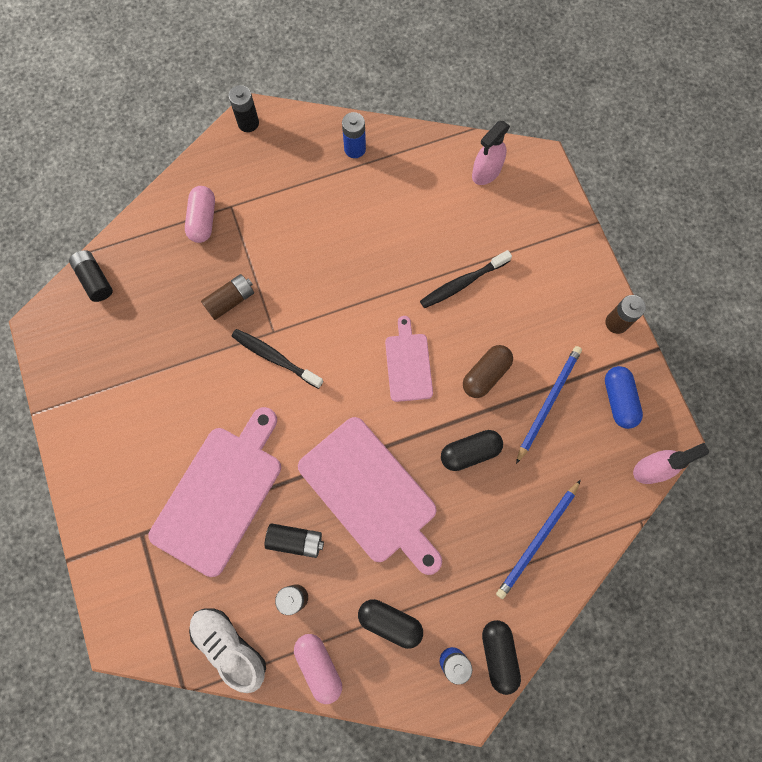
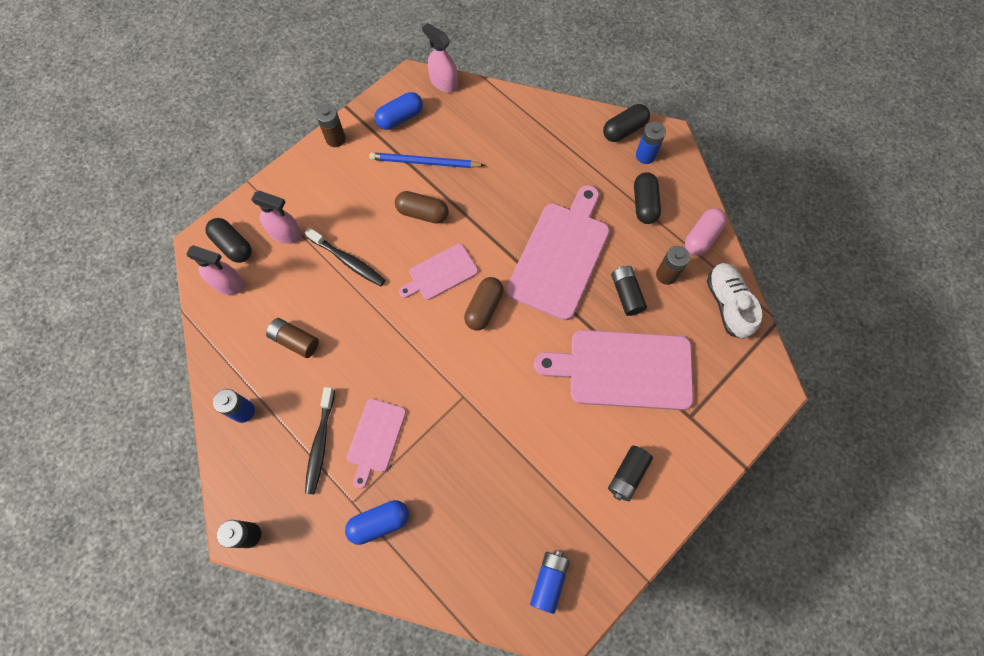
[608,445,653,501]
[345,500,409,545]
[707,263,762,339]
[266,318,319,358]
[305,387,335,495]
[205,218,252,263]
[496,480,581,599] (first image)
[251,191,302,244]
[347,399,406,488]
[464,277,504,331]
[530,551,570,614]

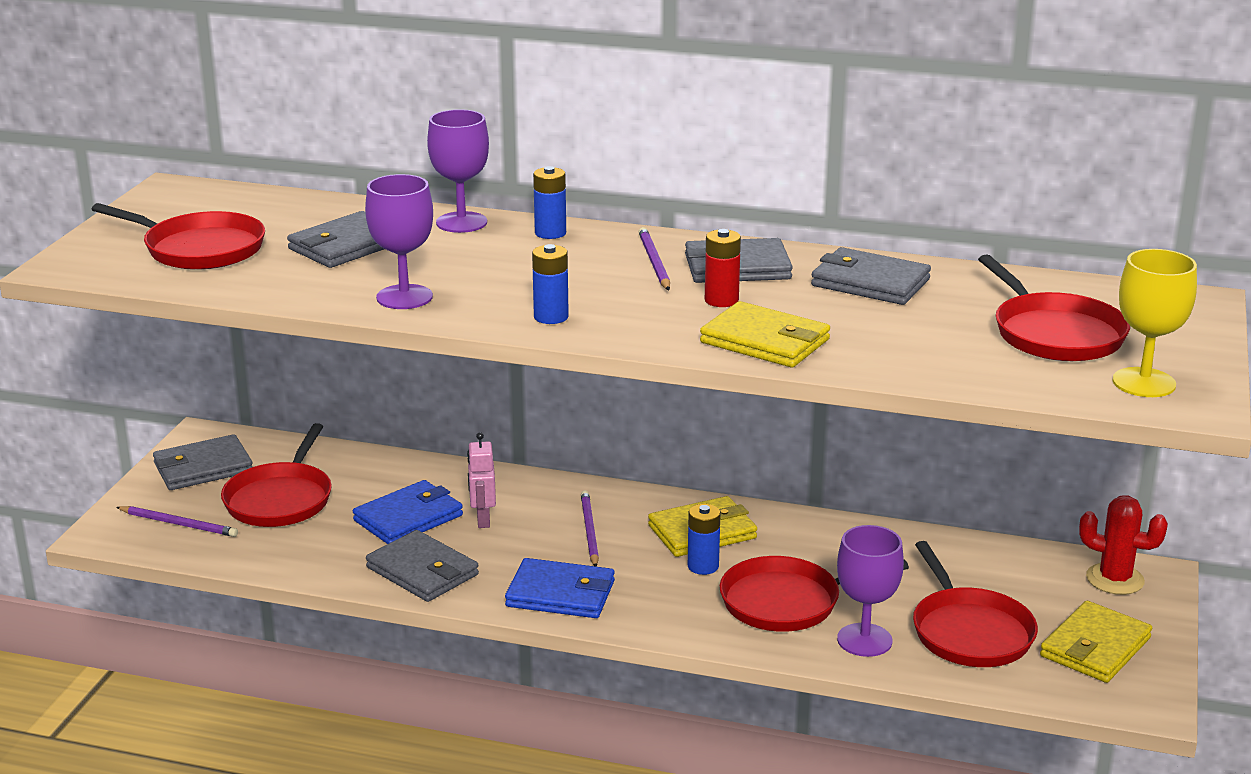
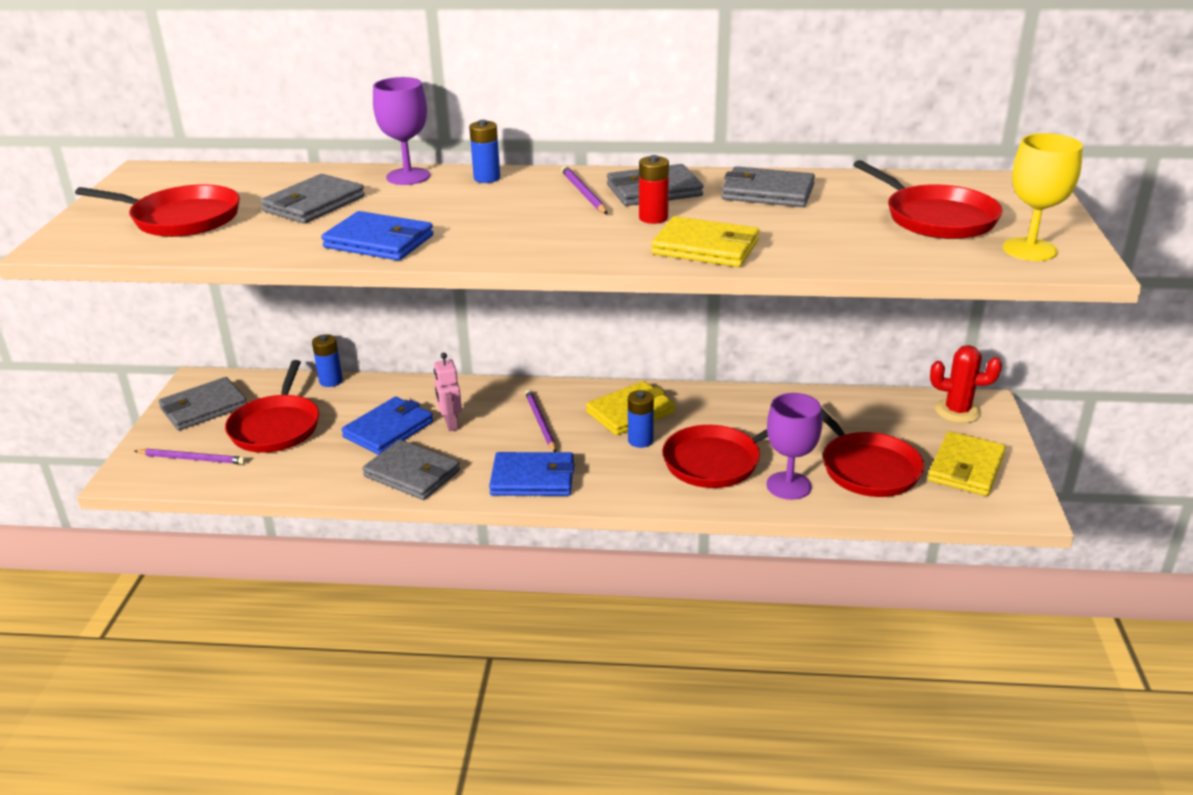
[321,211,433,261]
[312,334,343,387]

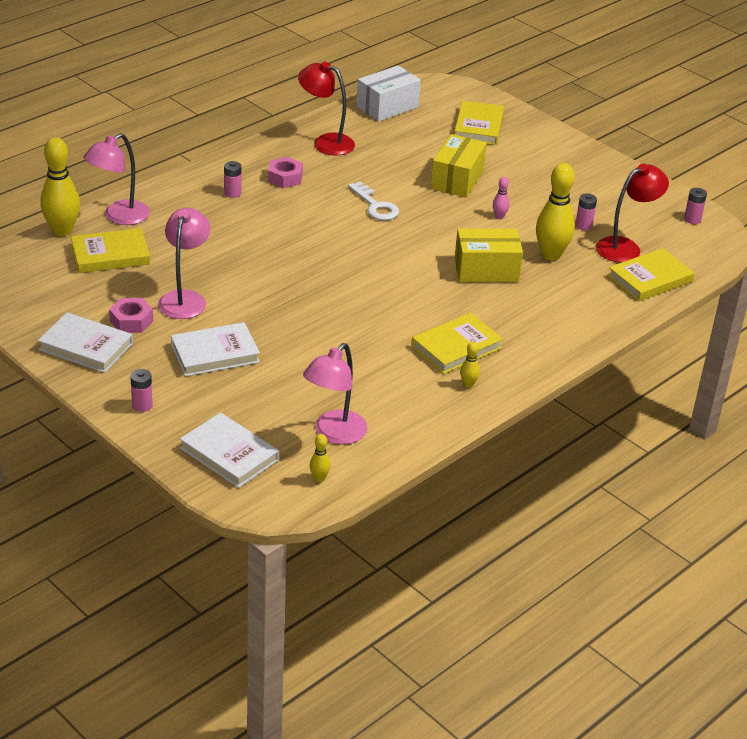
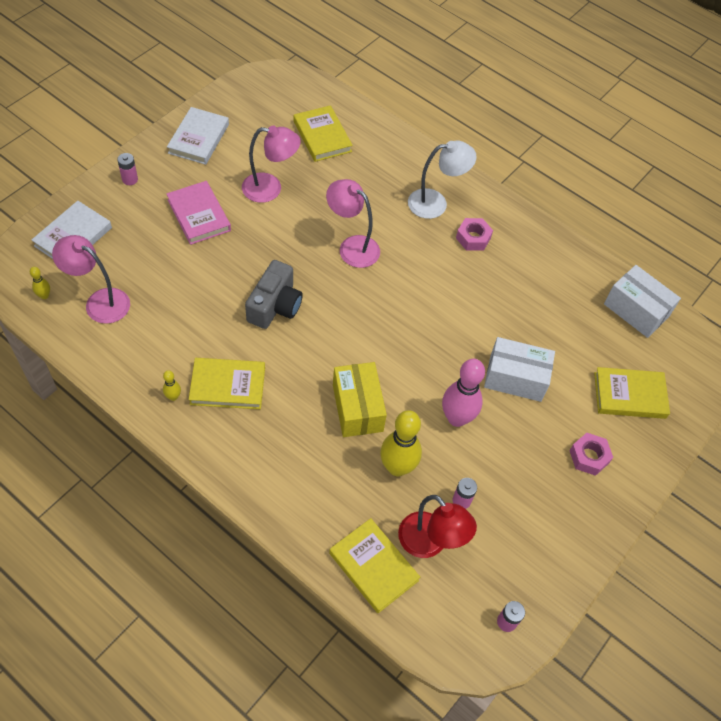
[41,137,80,236] (first image)
[326,179,380,268]
[569,433,613,476]
[167,181,231,245]
[408,140,477,219]
[298,62,355,155] (first image)
[348,181,399,220] (first image)
[189,358,265,409]
[484,337,555,402]
[442,359,485,427]
[245,260,303,329]

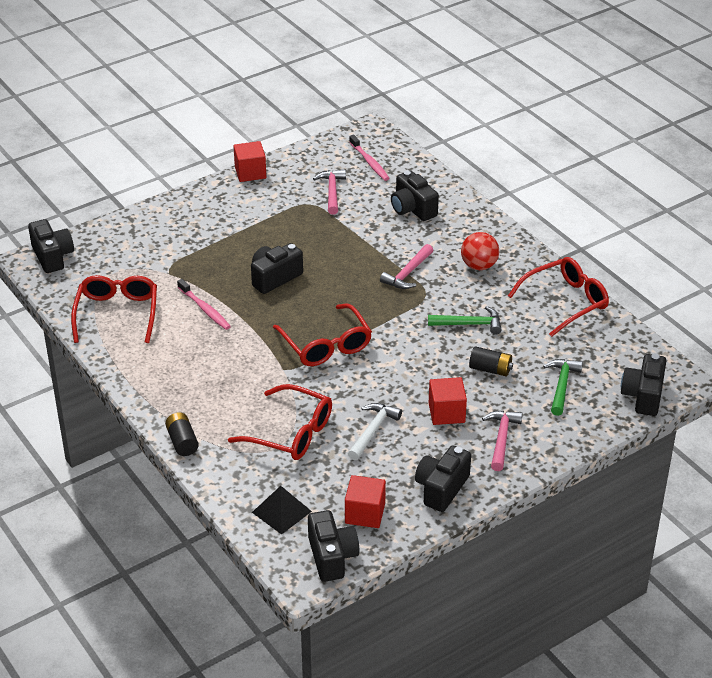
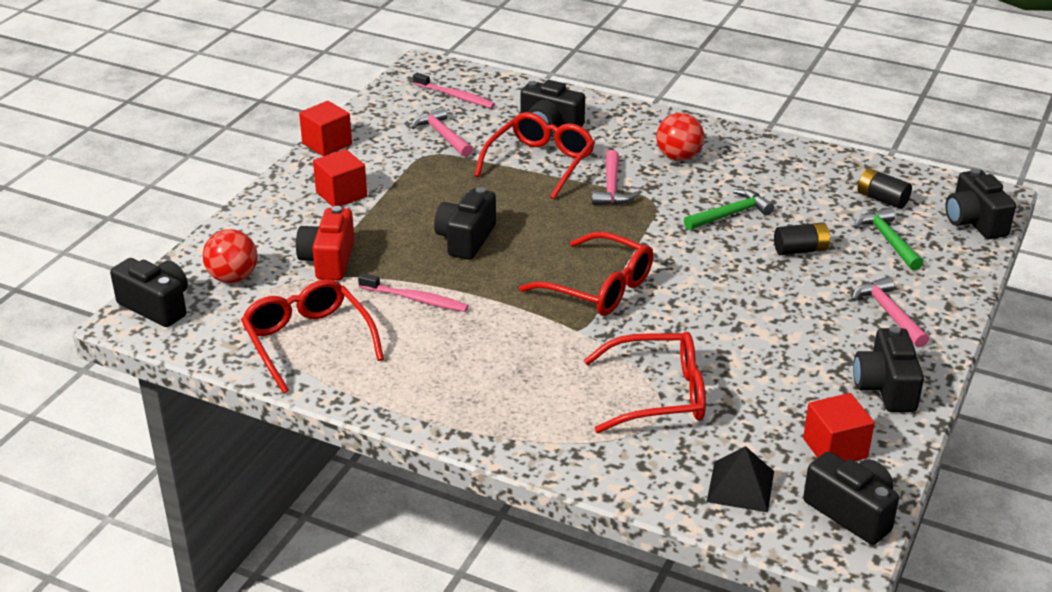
[857,168,912,209]
[348,403,402,460] (first image)
[313,149,367,207]
[474,112,595,199]
[202,229,258,283]
[296,206,354,280]

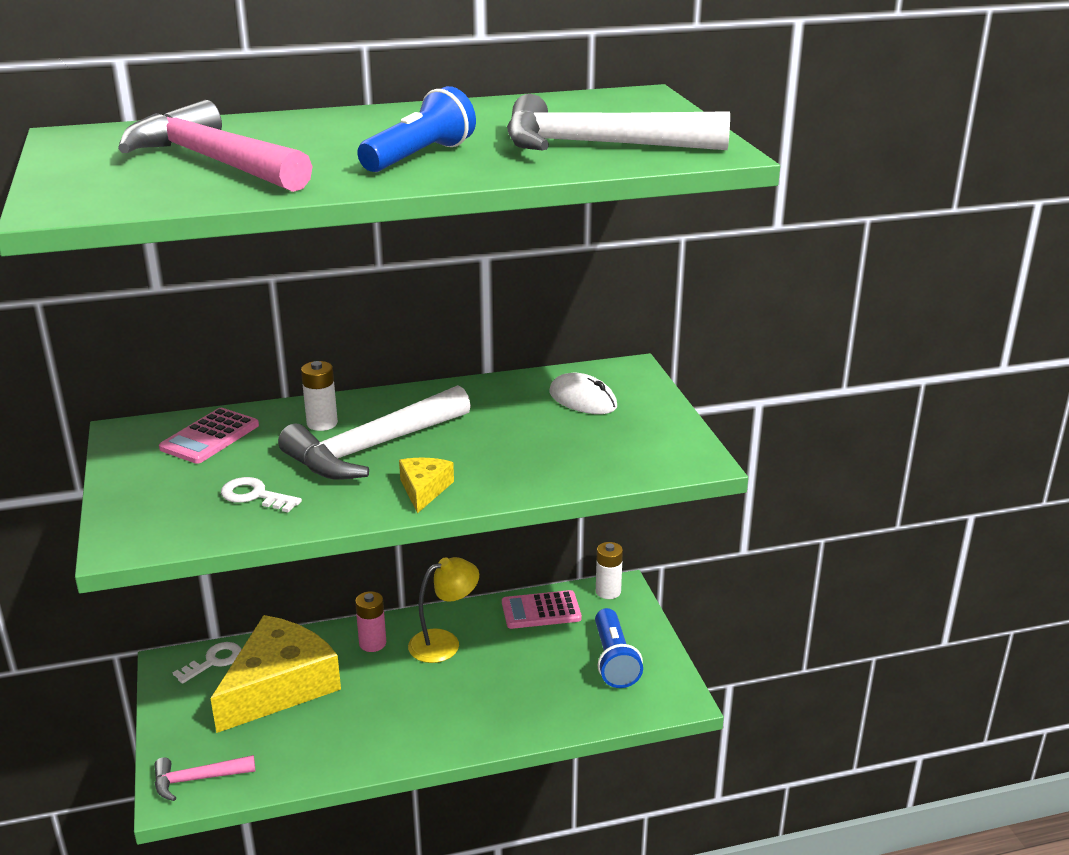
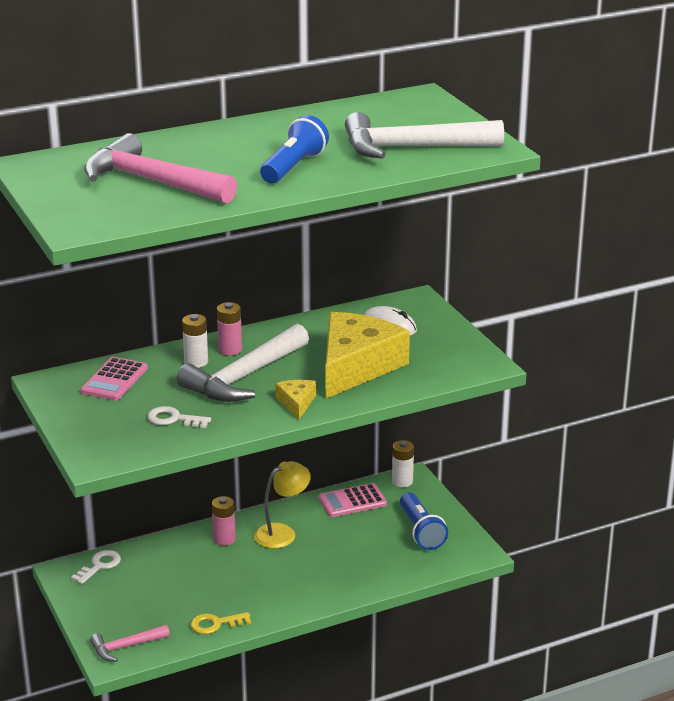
[325,312,410,398]
[190,612,251,634]
[217,302,242,356]

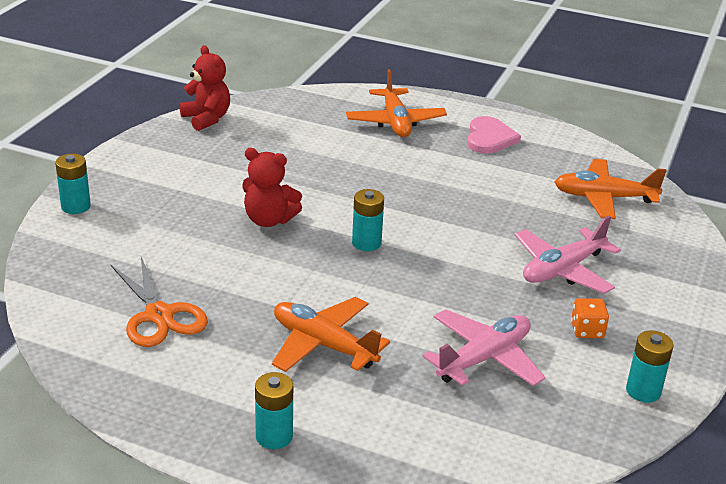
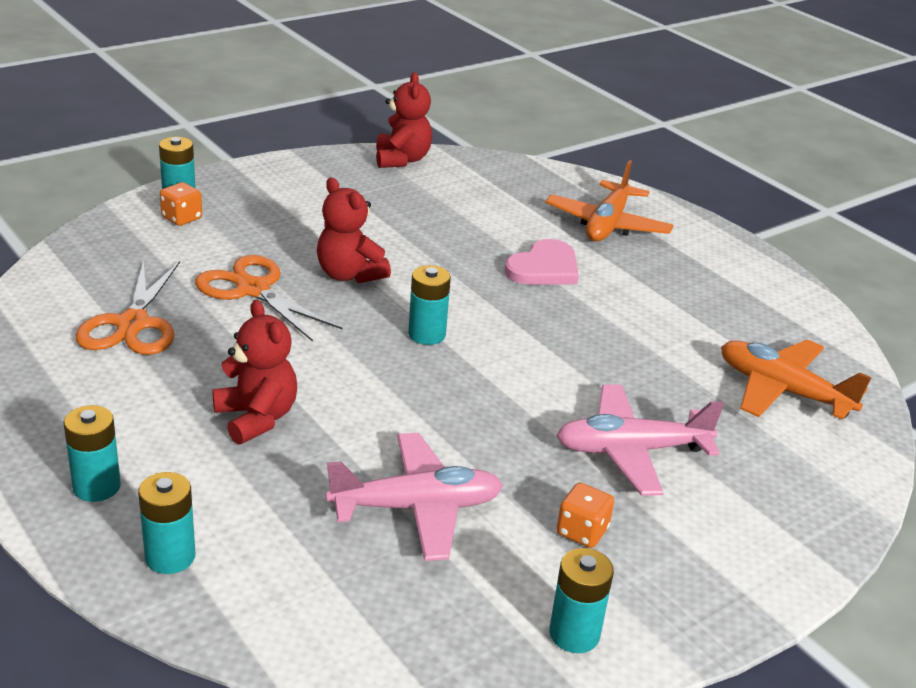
[212,300,297,444]
[504,239,579,285]
[138,472,195,574]
[160,182,202,226]
[195,255,342,342]

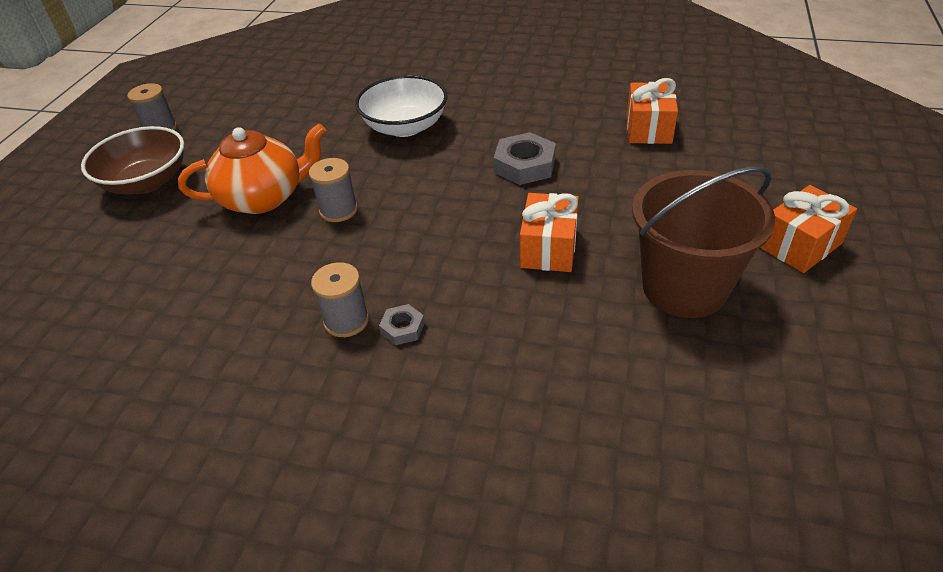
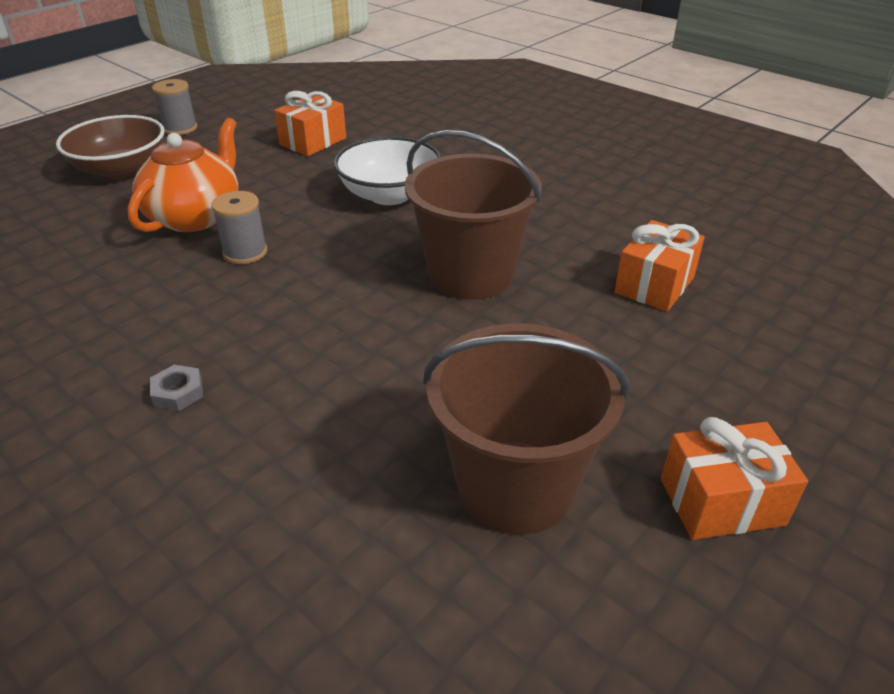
[128,118,238,232]
[311,262,369,337] (first image)
[405,130,542,300]
[274,91,346,156]

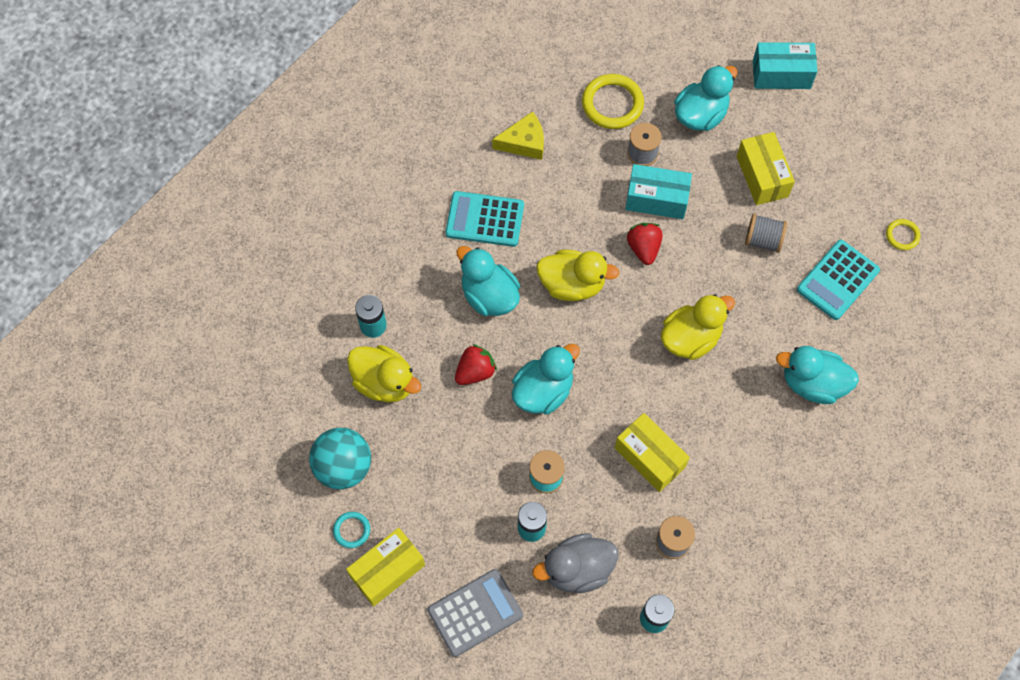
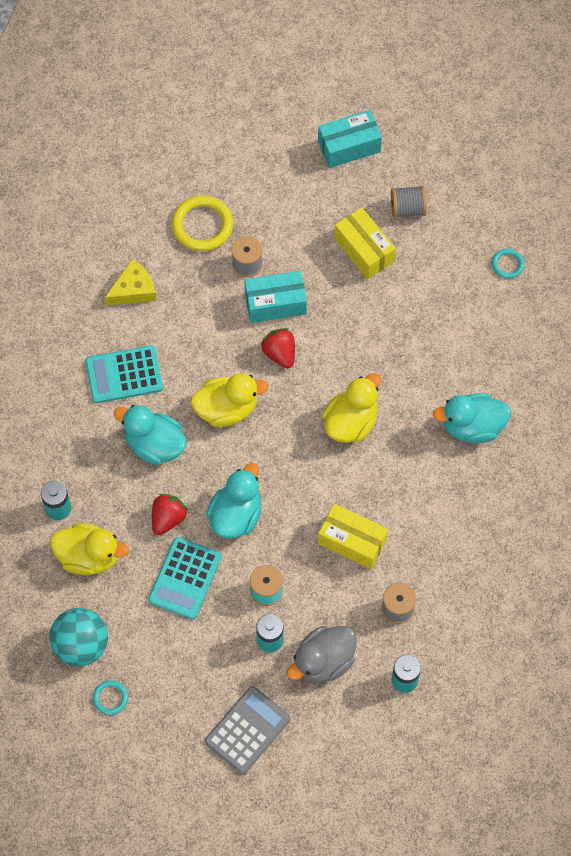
[346,528,425,606] (first image)
[674,65,738,131] (first image)
[391,185,427,218]
[148,537,222,620]
[492,249,524,279]

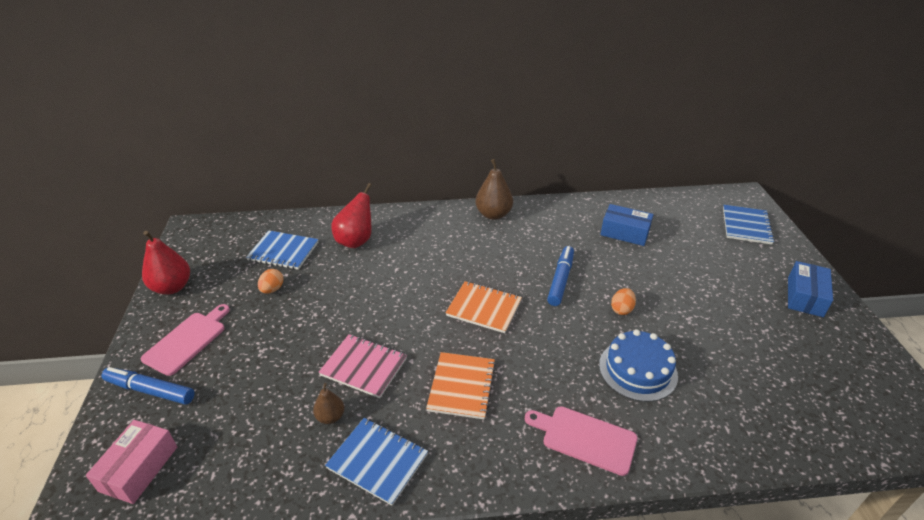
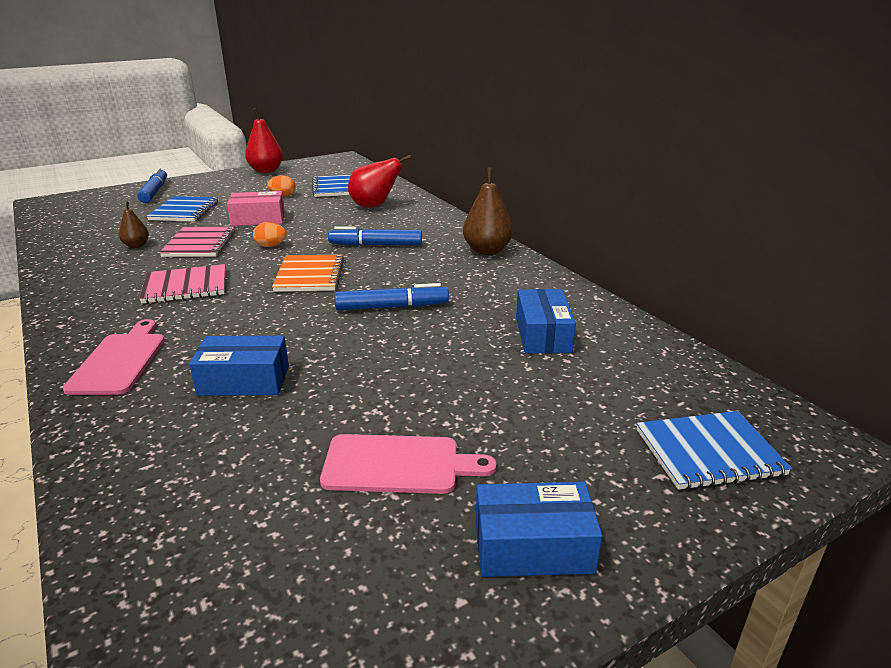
[227,191,285,226]
[320,434,496,494]
[147,196,218,222]
[139,264,226,304]
[189,336,289,396]
[253,222,287,247]
[328,227,422,246]

